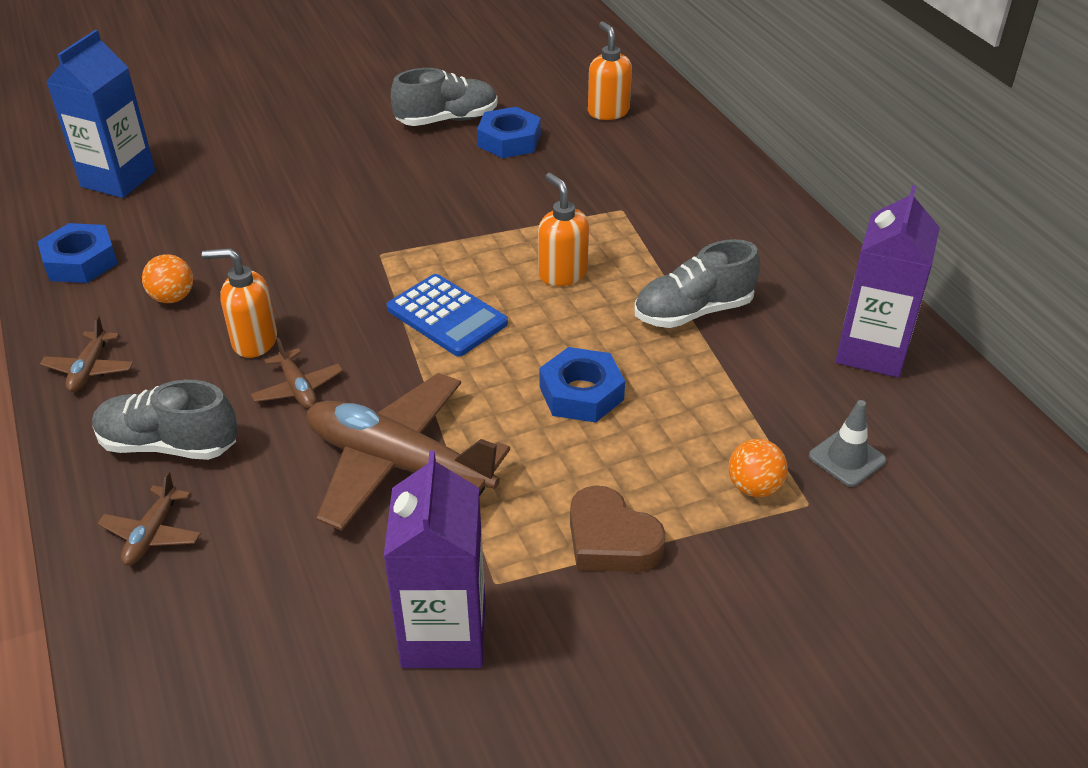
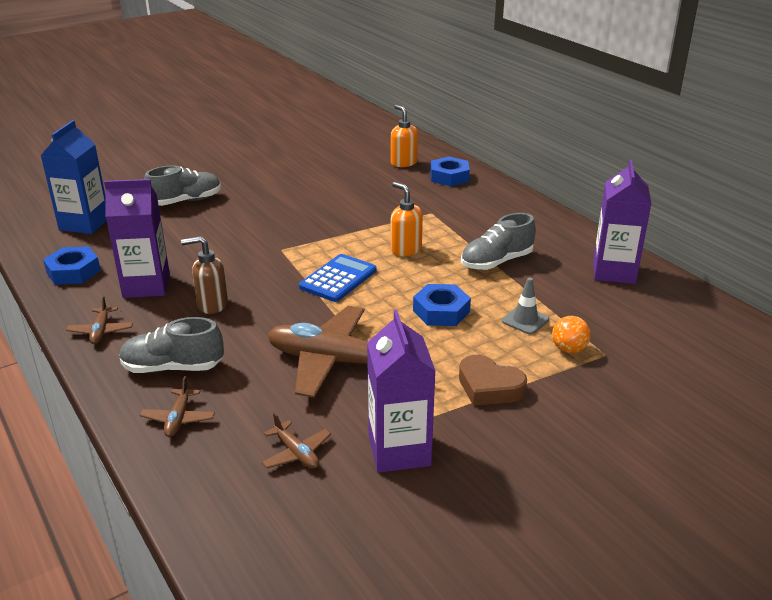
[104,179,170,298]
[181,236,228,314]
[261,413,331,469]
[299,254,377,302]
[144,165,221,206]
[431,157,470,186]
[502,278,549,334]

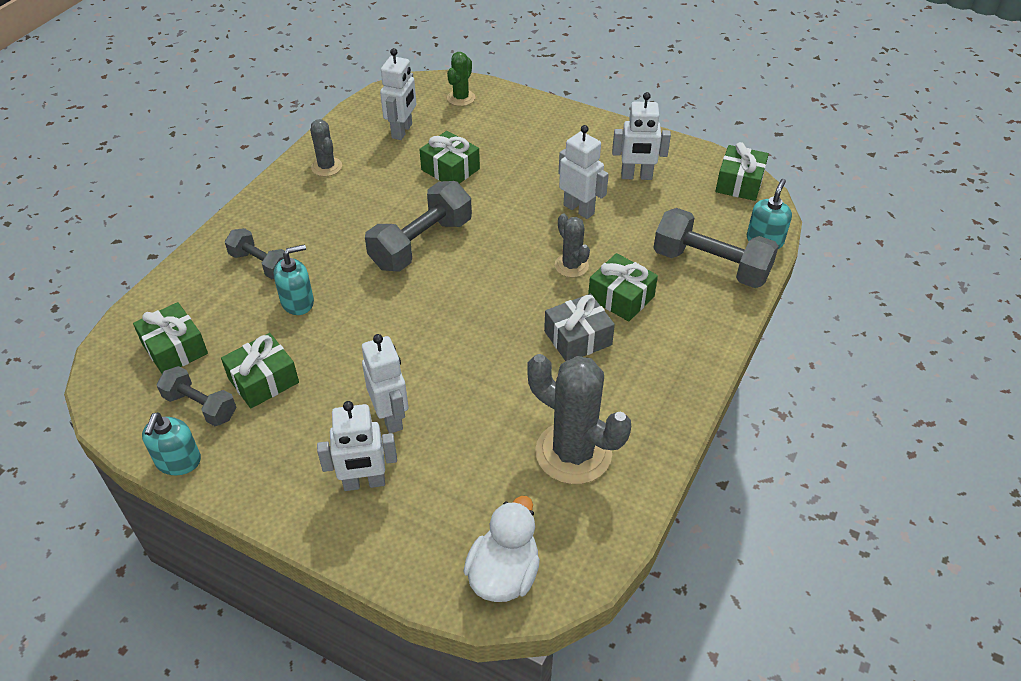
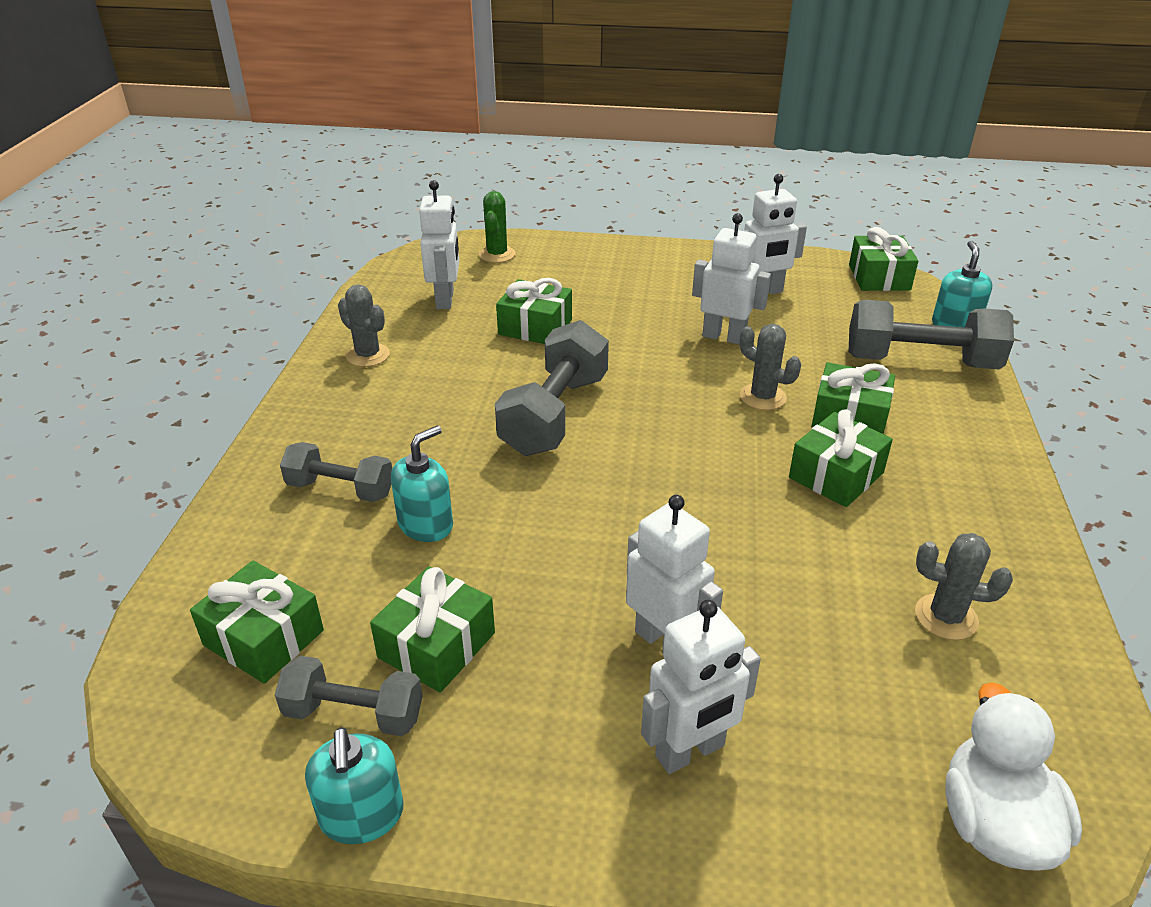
[915,533,1013,640]
[789,409,893,507]

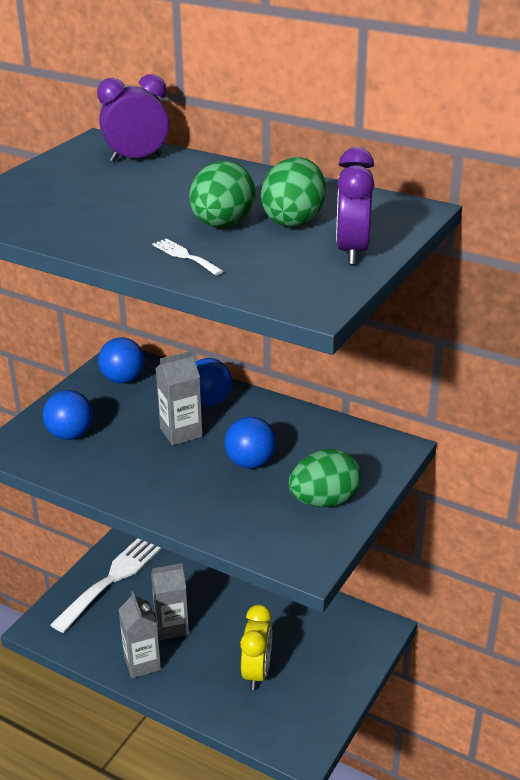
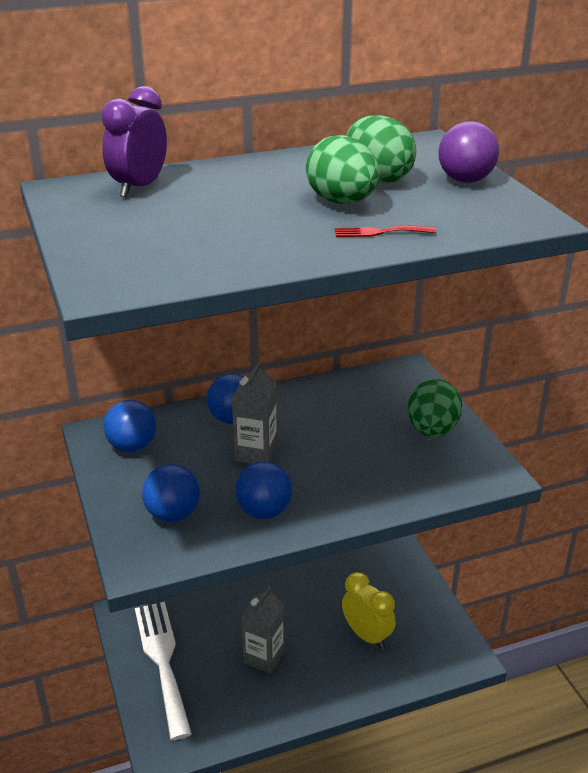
[118,591,161,678] (first image)
[335,226,436,237]
[235,461,292,519]
[438,121,499,183]

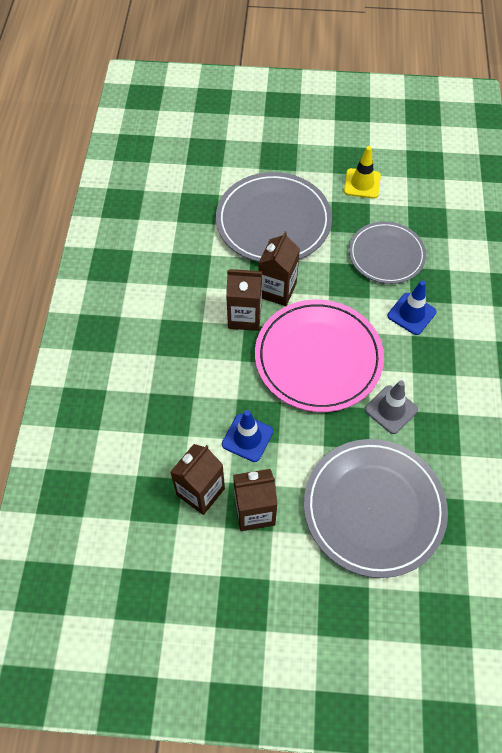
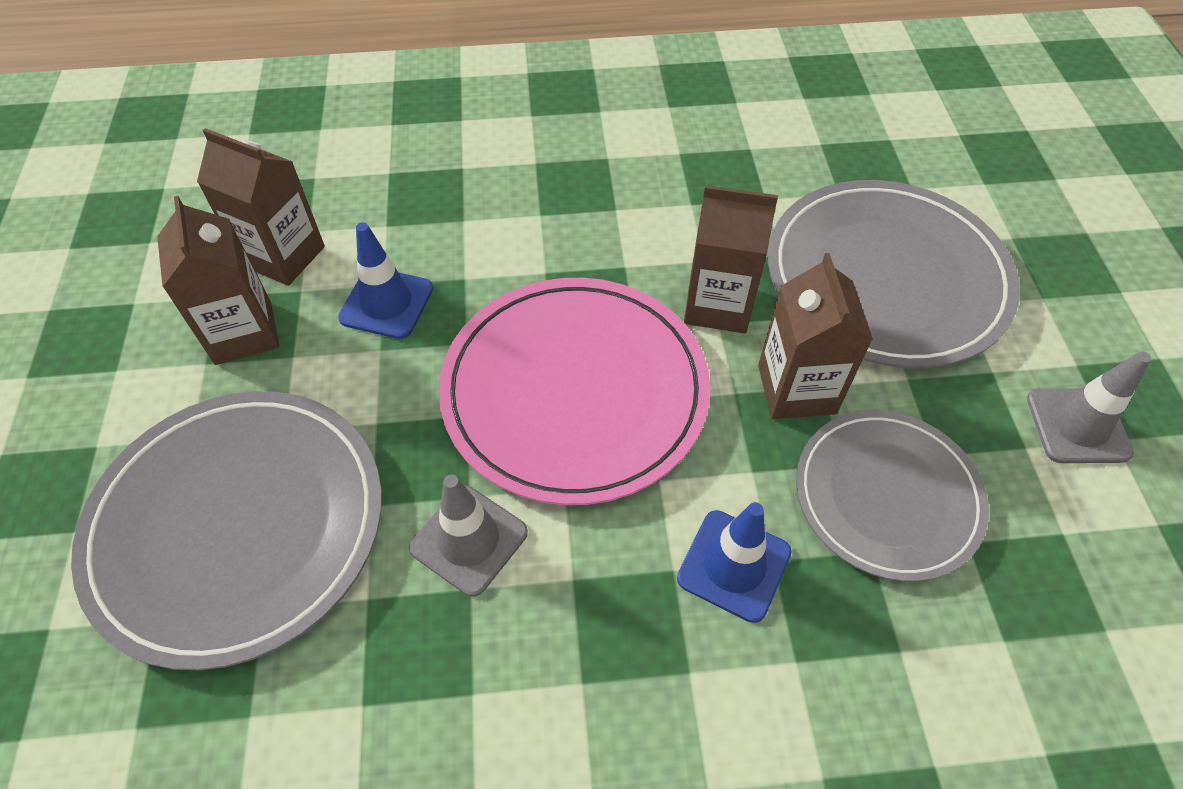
[758,253,873,419]
[1027,351,1151,463]

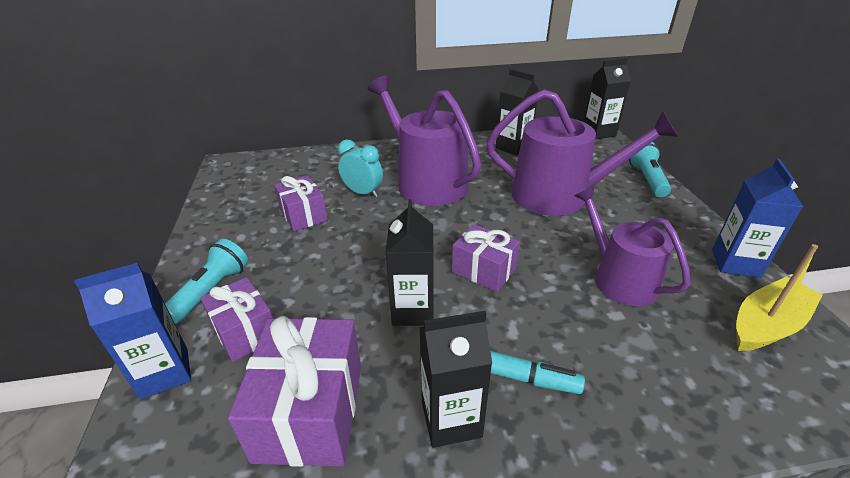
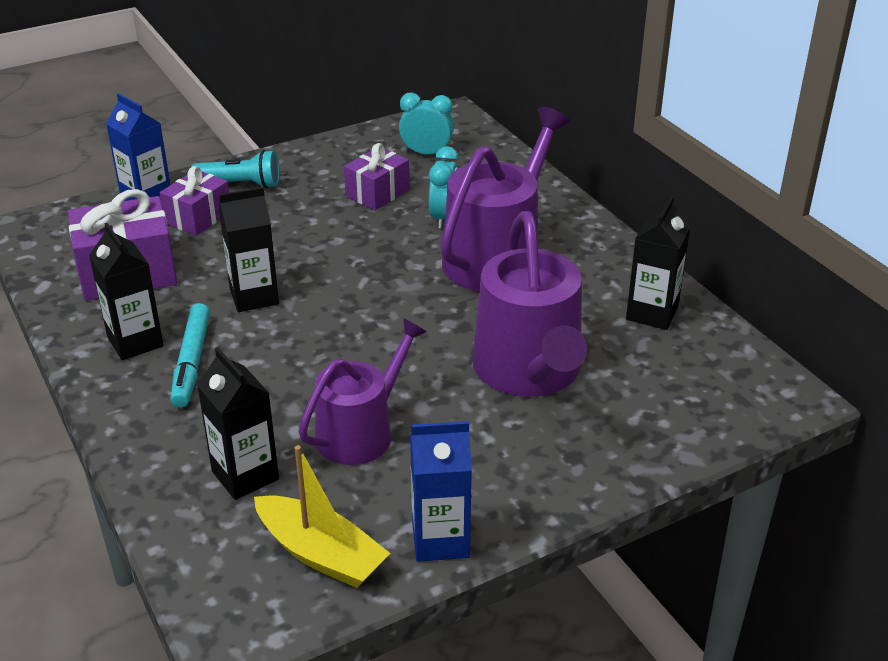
[452,224,520,292] (first image)
[197,347,279,500]
[629,142,671,197] (first image)
[399,93,454,154]

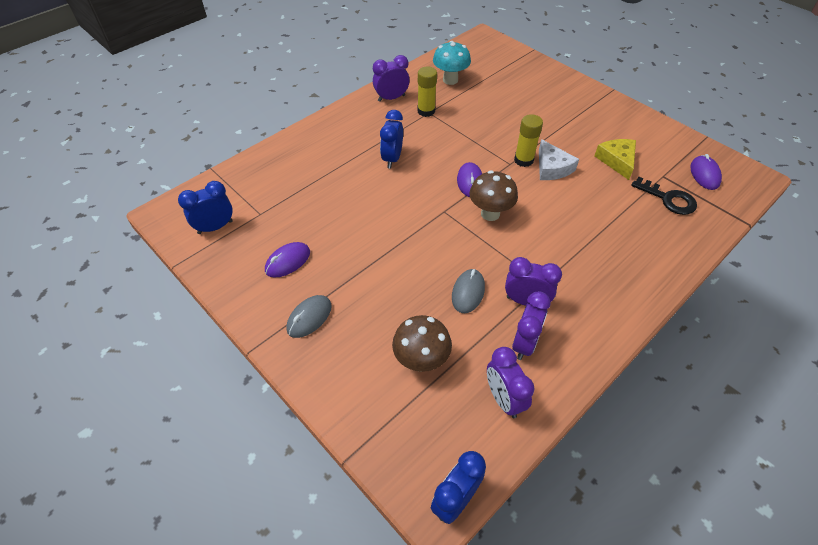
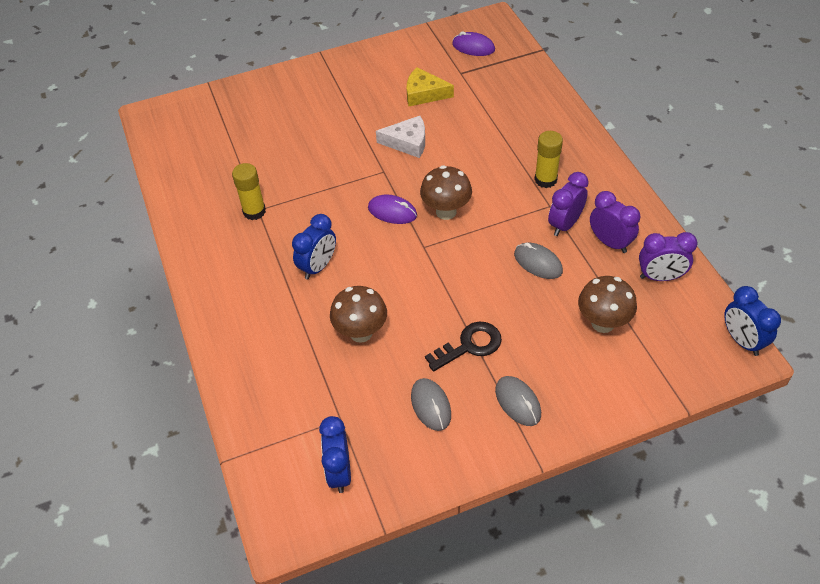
[411,378,451,431]
[373,55,409,102] (first image)
[292,214,336,279]
[433,41,471,85] (first image)
[534,131,563,188]
[425,322,502,371]
[330,286,387,343]

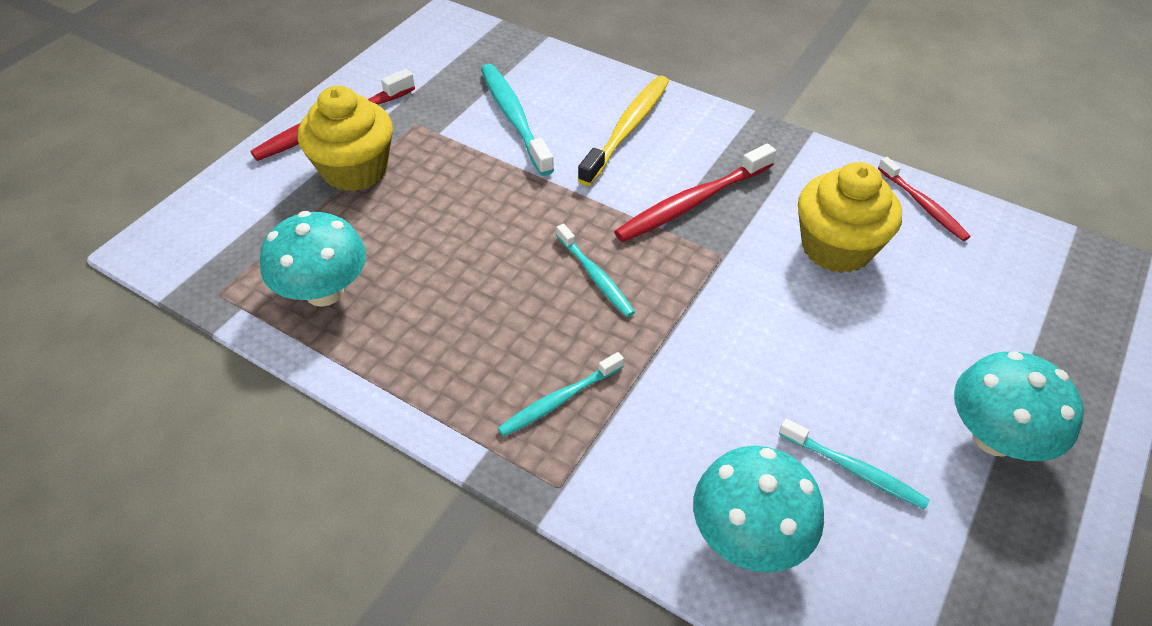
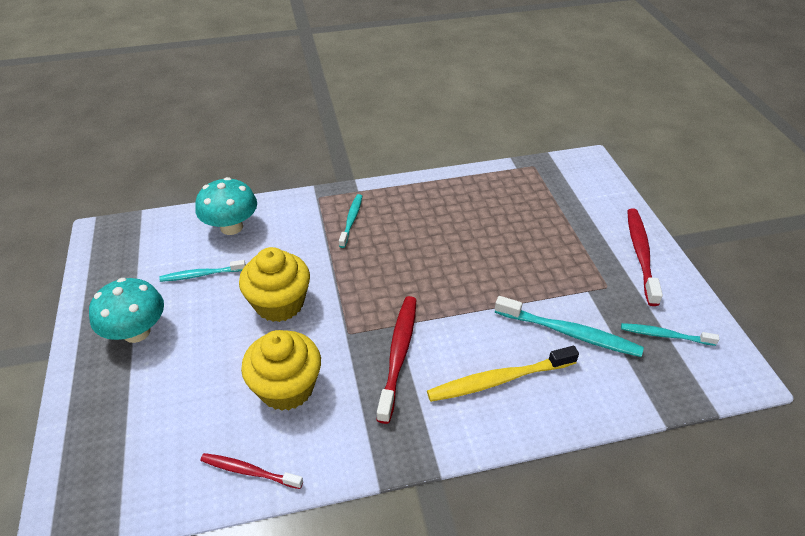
[260,211,366,307] (first image)
[239,247,310,322]
[621,323,719,346]
[427,346,579,402]

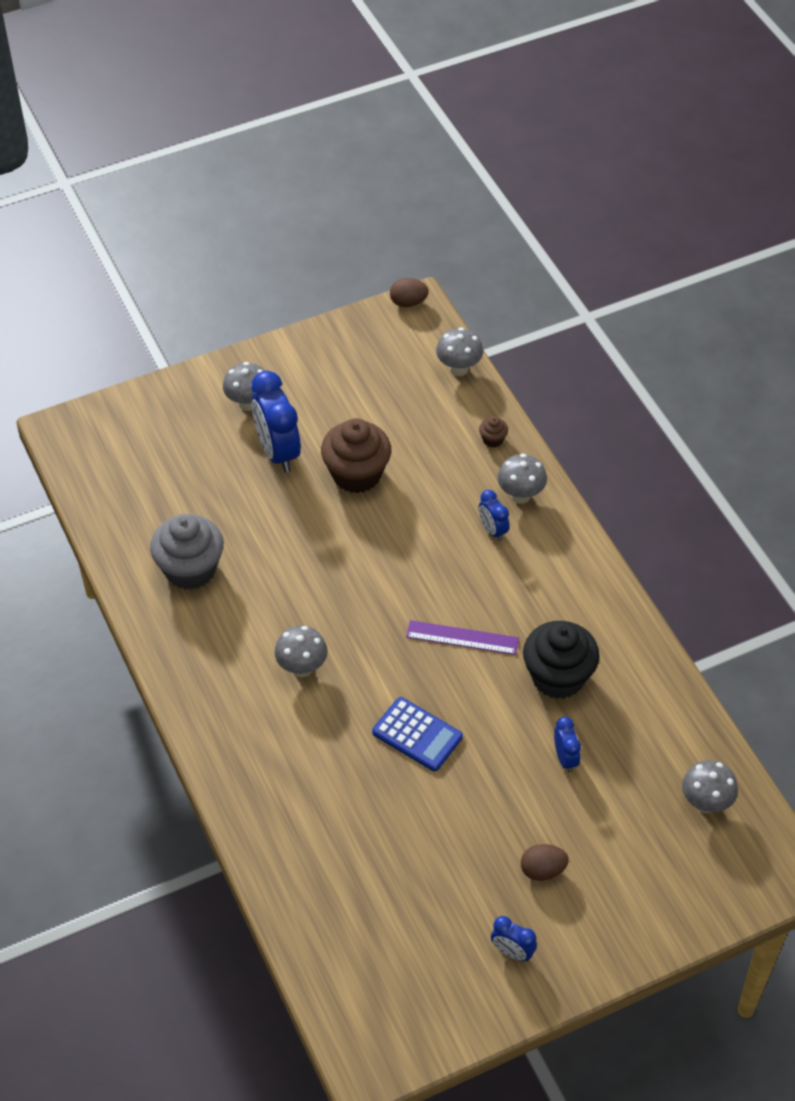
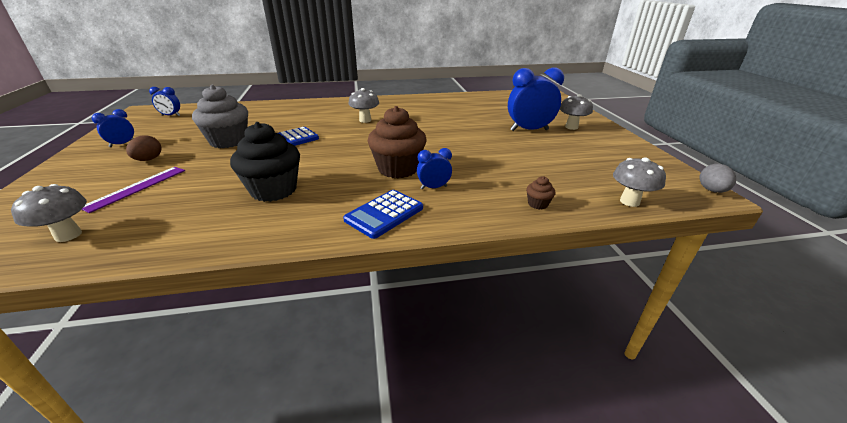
[192,85,248,148]
[368,106,426,178]
[699,164,736,193]
[81,167,185,213]
[497,453,547,504] (first image)
[149,87,180,116]
[343,190,423,239]

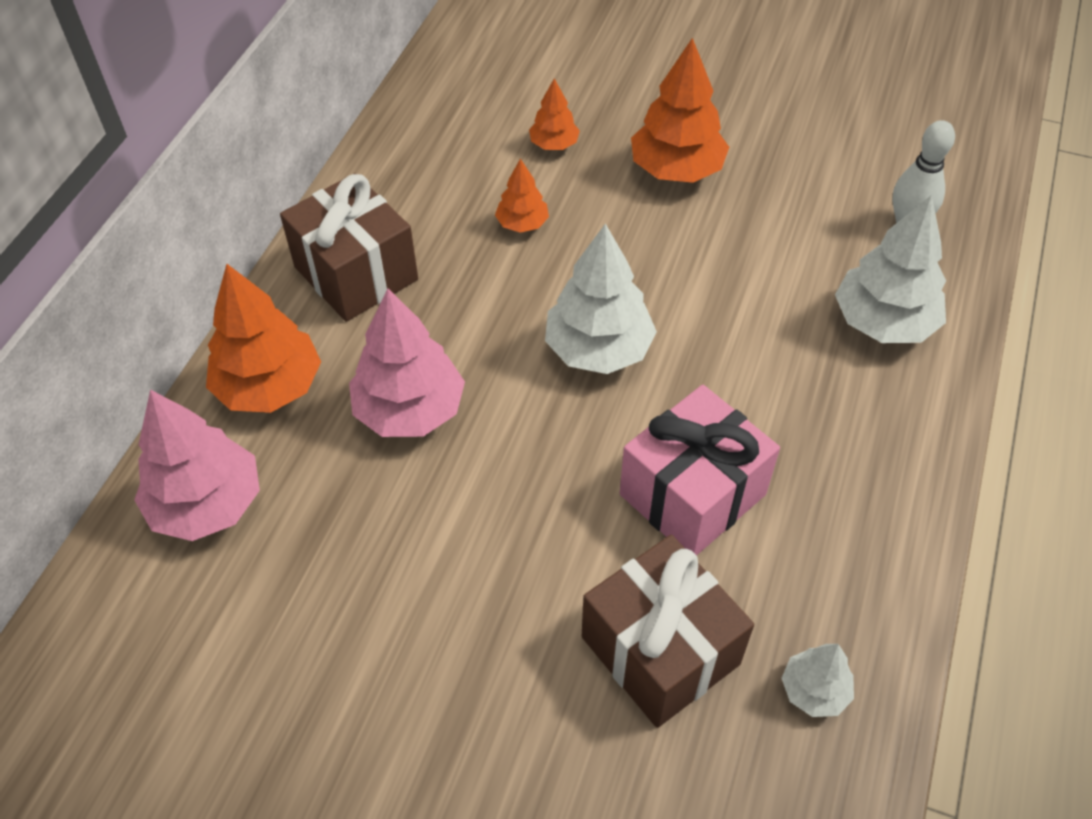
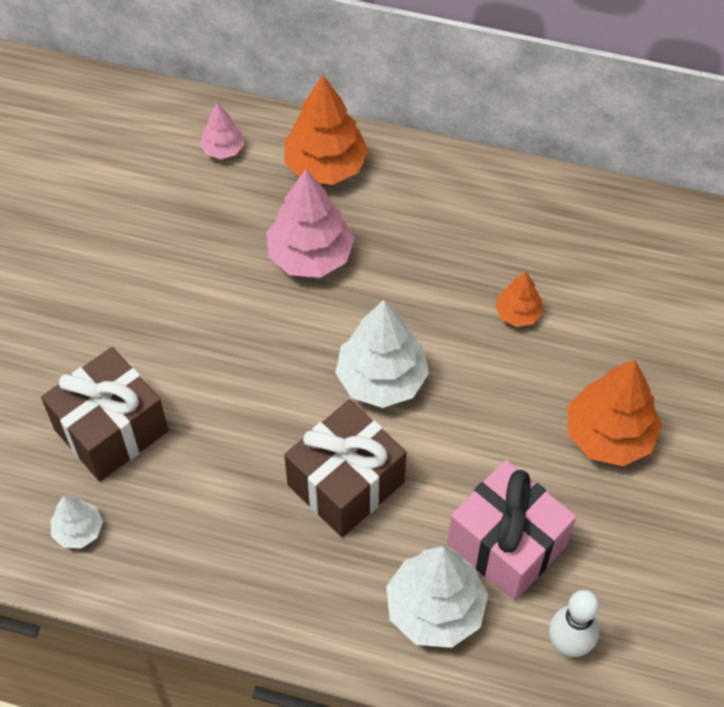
[200,103,244,159]
[284,400,406,537]
[529,78,580,150] (first image)
[447,460,576,601]

